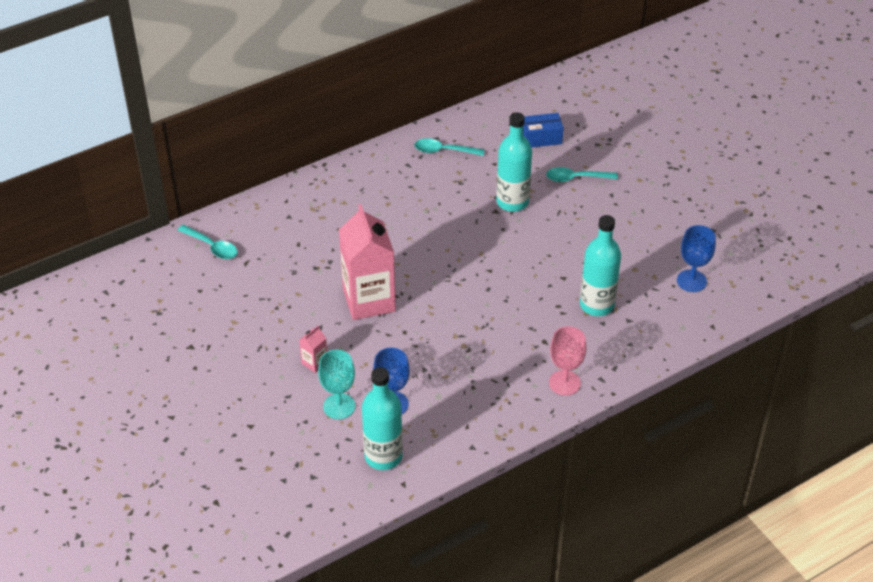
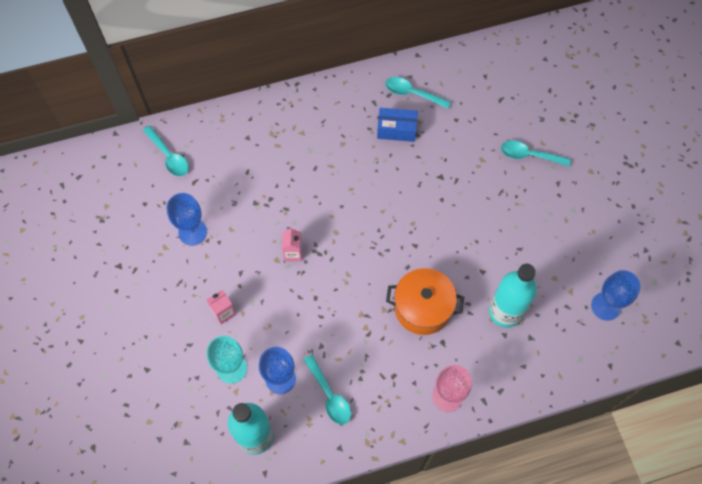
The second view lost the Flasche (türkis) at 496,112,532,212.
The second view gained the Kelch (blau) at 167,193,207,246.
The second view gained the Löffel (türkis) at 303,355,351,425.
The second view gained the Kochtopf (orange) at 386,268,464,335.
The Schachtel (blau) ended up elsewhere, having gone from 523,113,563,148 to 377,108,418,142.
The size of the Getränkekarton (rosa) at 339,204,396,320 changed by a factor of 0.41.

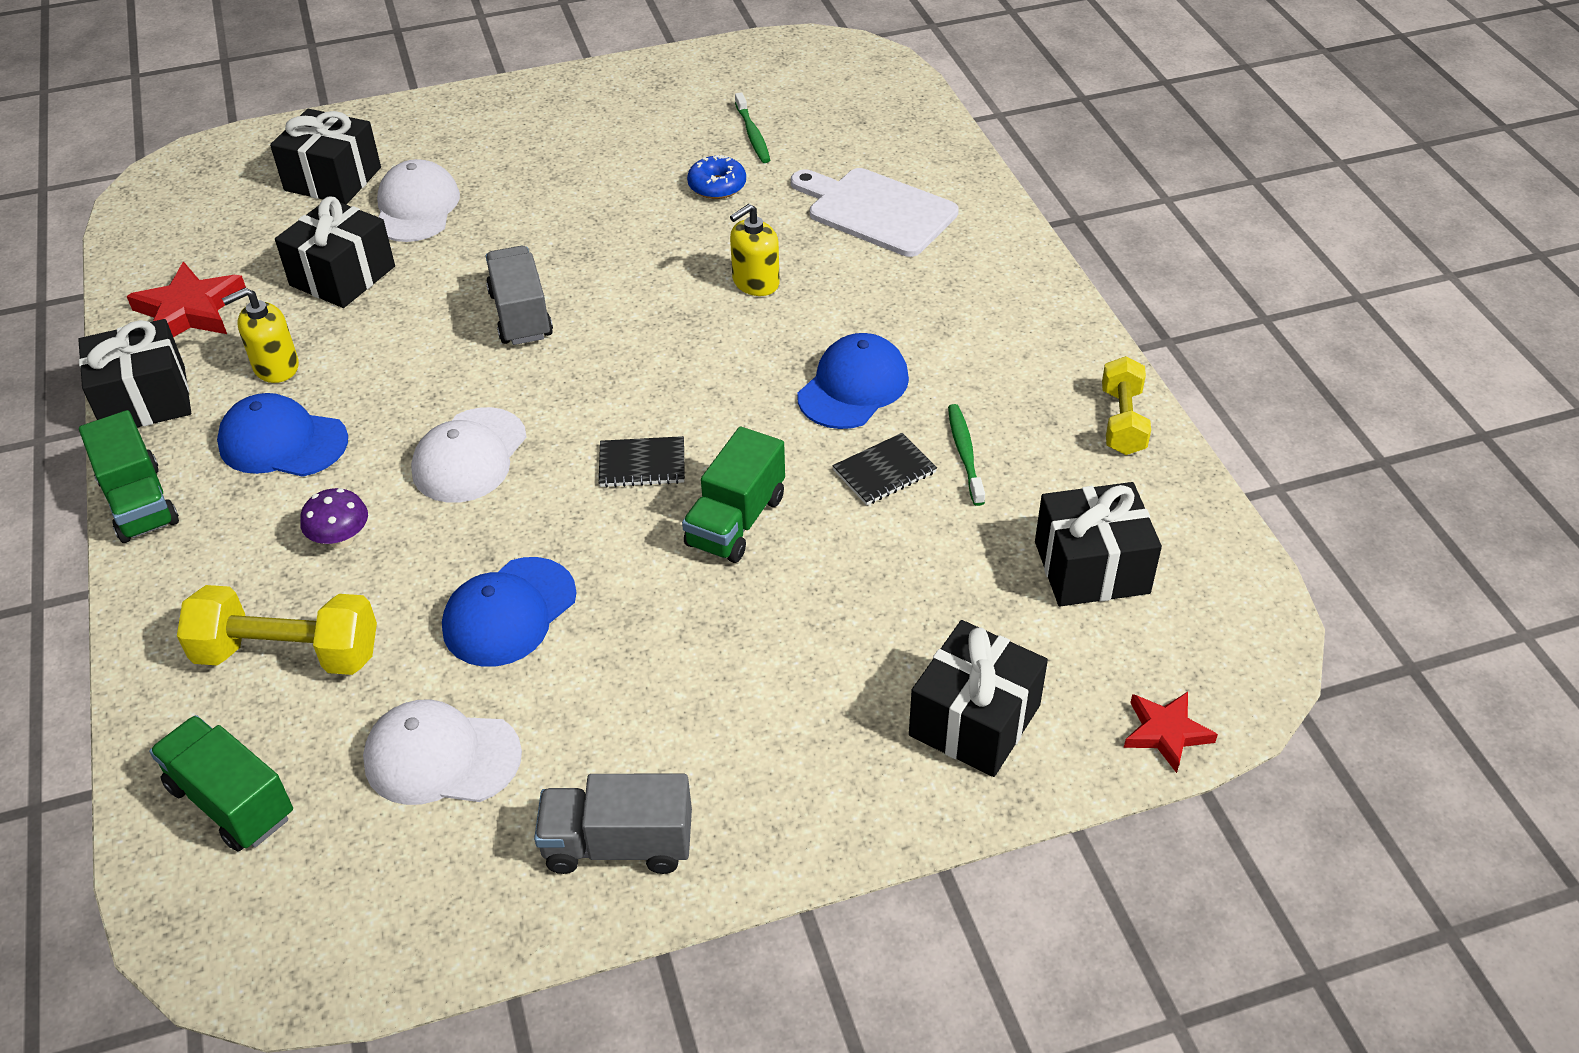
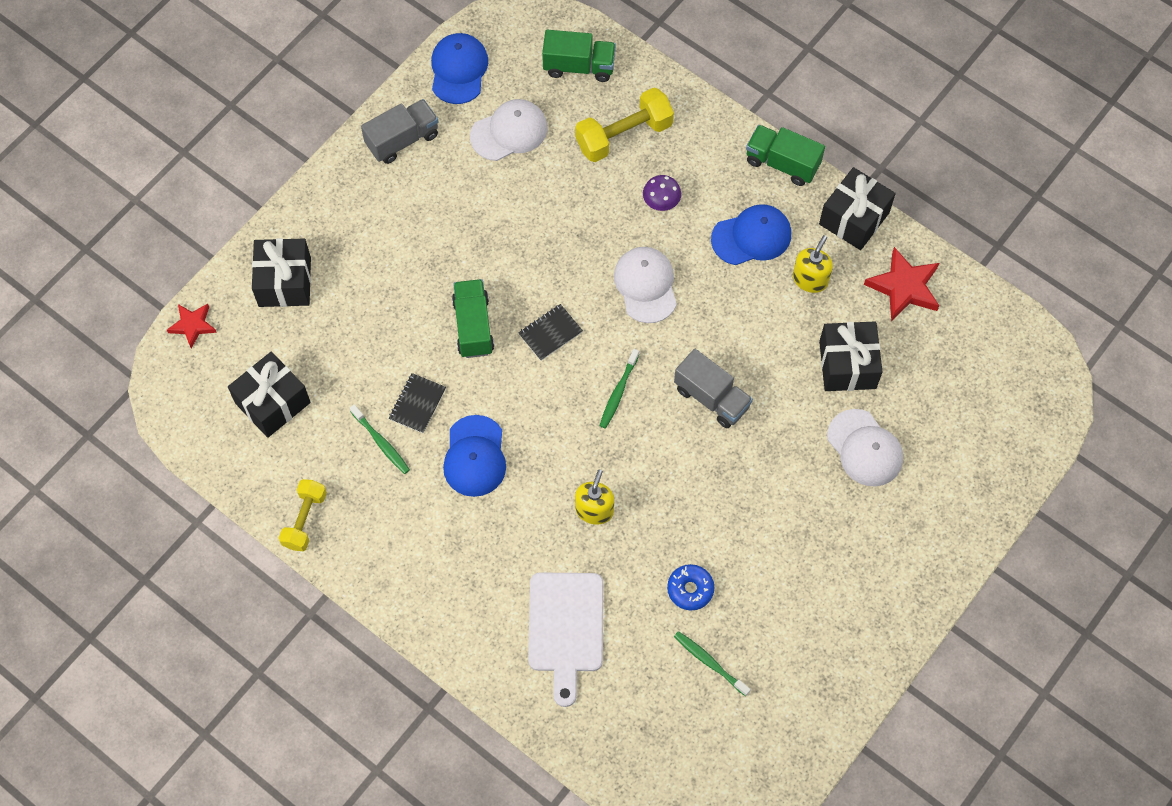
The second view lost the Geschenk (schwarz) at 270,109,381,204.
The second view gained the Zahnbürste (grün) at 600,349,639,428.
The Kappe (blau) ended up elsewhere, having gone from 442,557,577,667 to 431,33,488,104.
The Schneidebrett (weiß) at 791,168,959,257 ended up facing another way, 90 degrees clockwise from before.
The Hantel (gelb) at 1102,356,1151,455 ended up facing another way, 45 degrees clockwise from before.

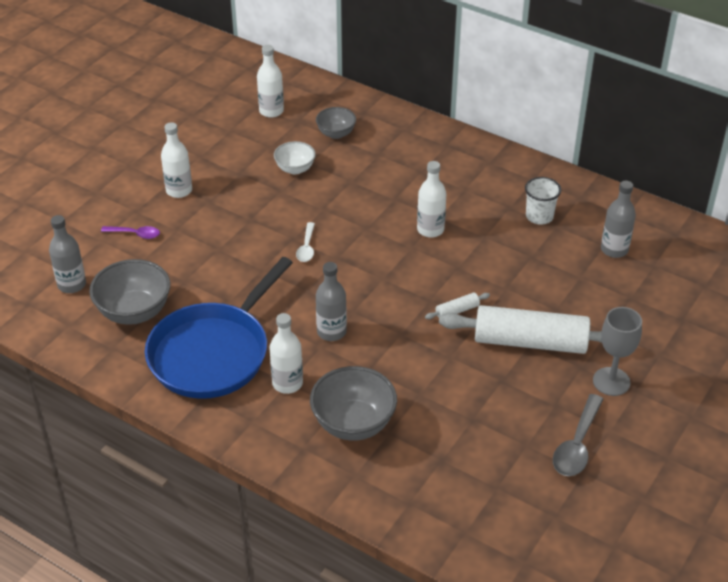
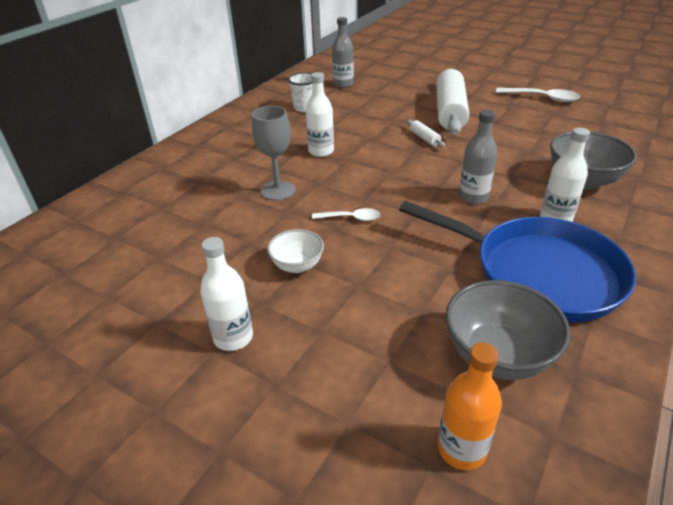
The second view lost the Löffel (lila) at 101,226,160,239.
The second view lost the Flasche (weiß) at 257,45,284,118.
The second view lost the Schüssel (grau) at 316,107,356,139.
The Schüssel (weiß) ended up elsewhere, having gone from 274,141,316,175 to 267,229,324,273.
The Kelch (grau) ended up elsewhere, having gone from 593,307,642,396 to 252,106,295,201.
What was the Flasche (grau) at 49,215,86,293 turned into the Flasche (orange) at 438,342,502,470.
What was the Löffel (grau) at 553,394,603,476 turned into the Löffel (weiß) at 496,88,580,102.

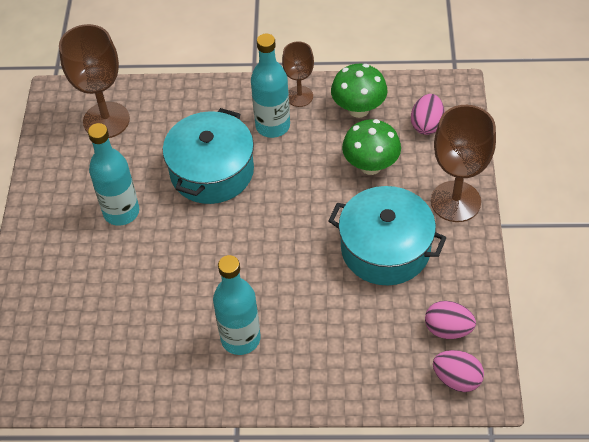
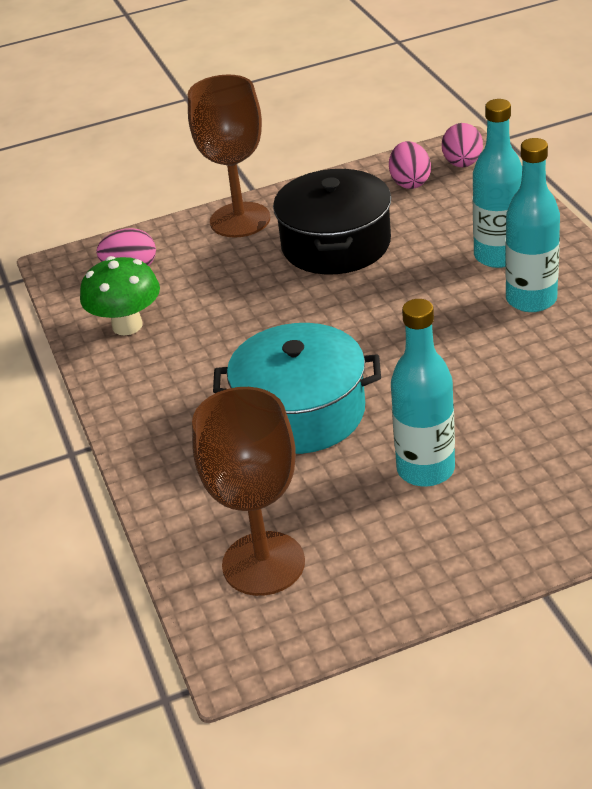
The second view lost the Kelch (braun) at 282,41,314,107.
The second view lost the Pilz (grün) at 342,119,401,175.
The Flasche (türkis) ended up elsewhere, having gone from 251,34,290,138 to 473,99,522,268.
What was the Kochtopf (türkis) at 328,186,446,285 turned into the Kochtopf (schwarz) at 273,169,391,274.

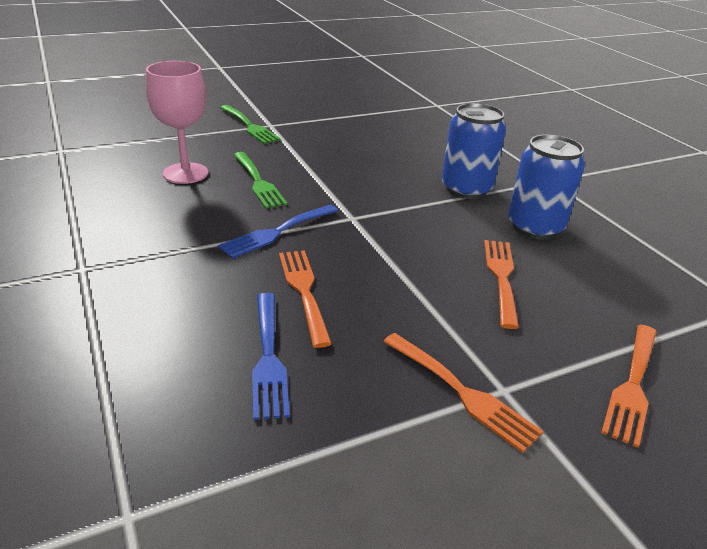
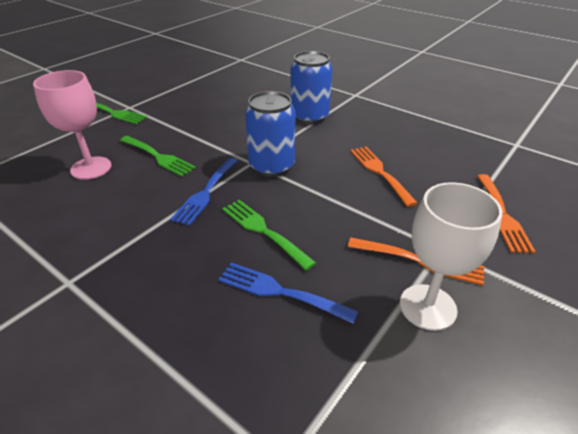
The second view gained the Kelch (weiß) at 400,182,502,331.
The Dose (blau) ended up elsewhere, having gone from 508,134,585,240 to 245,91,295,177.
What was the Gabel (orange) at 279,250,332,348 turned into the Gabel (grün) at 222,200,316,271.
The Gabel (blau) at 252,293,290,420 ended up facing another way, 150 degrees clockwise from before.

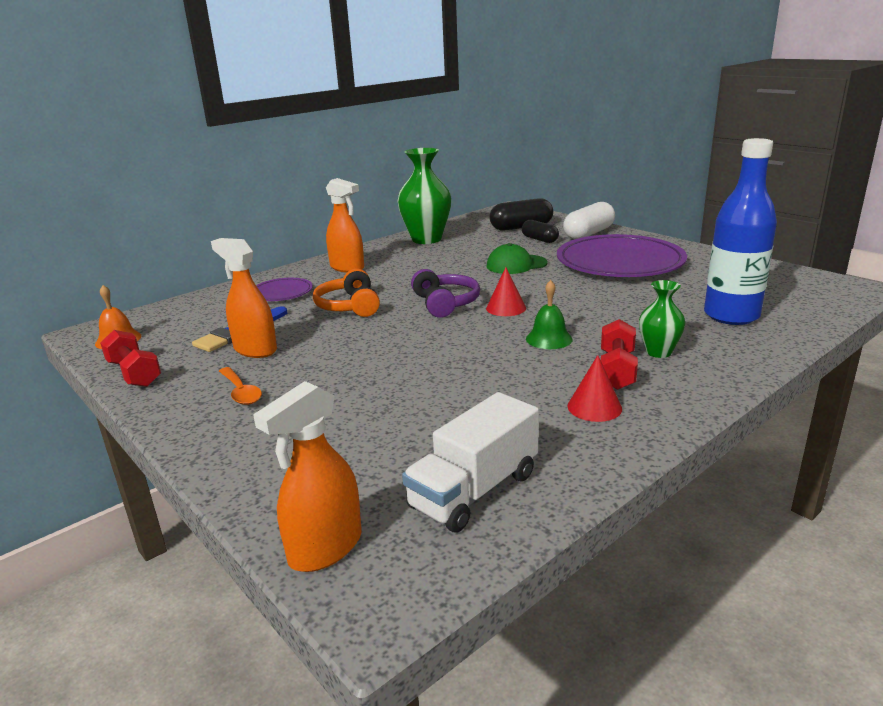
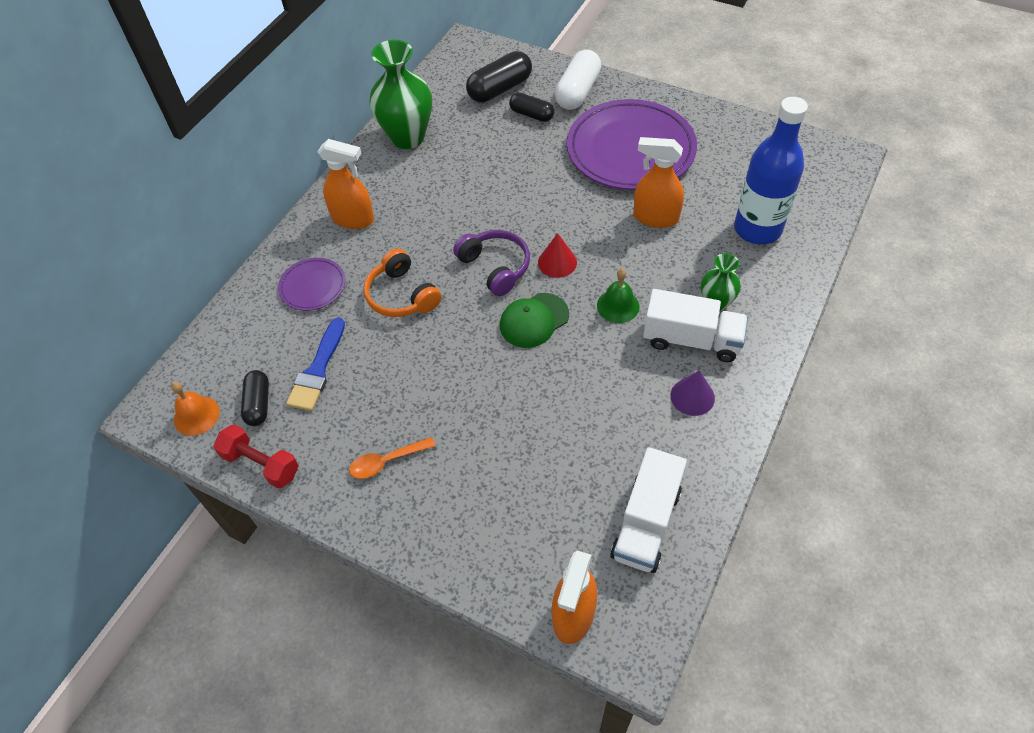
The second view gained the Kapsel (schwarz) at 241,370,269,426.
The Sprühflasche (orange) ended up elsewhere, having gone from 211,238,277,358 to 633,137,684,228.
The Kappe (grün) ended up elsewhere, having gone from 487,243,548,274 to 500,293,569,348.
Where the Hantel (rot) stood at 601,319,638,390, the Lastwagen (weiß) came to stand at 643,289,748,362.
What was the Kegel (rot) at 568,355,622,422 turned into the Kegel (lila) at 670,370,715,416.
The Löffel (orange) at 219,367,262,405 ended up facing another way, 120 degrees clockwise from before.

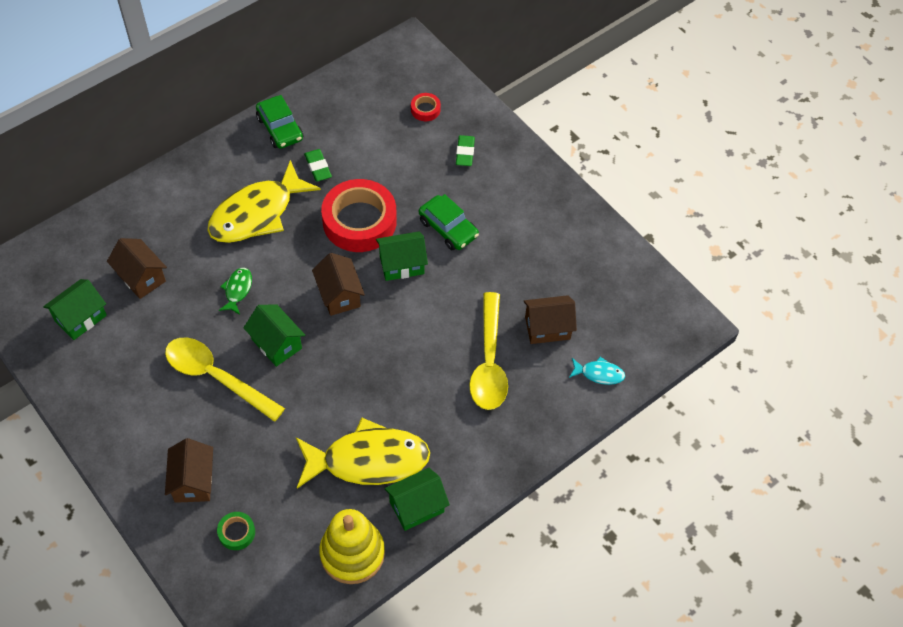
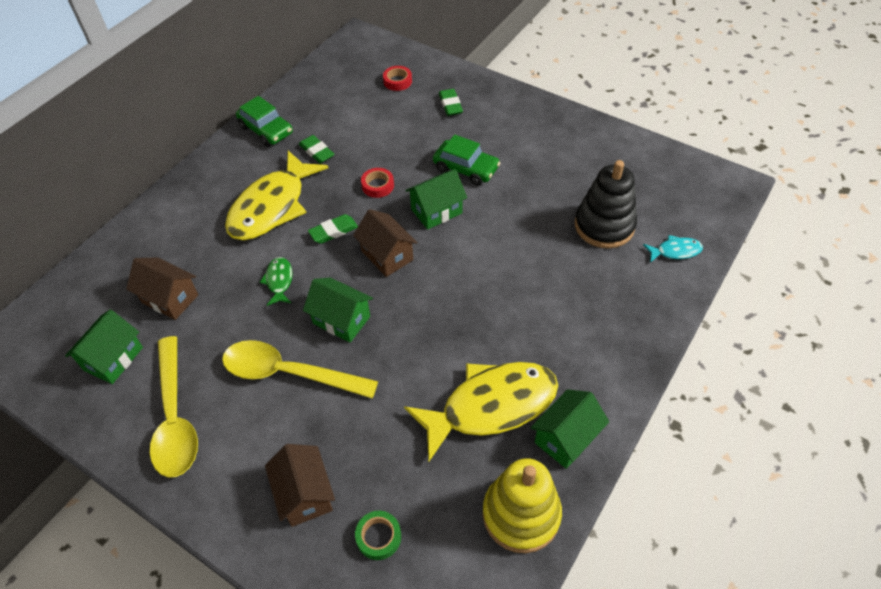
The second view gained the Radiergummi (grün) at 308,214,358,244.
The Löffel (gelb) ended up elsewhere, having gone from 469,292,508,410 to 150,336,198,478.
Where the Haus (braun) stood at 524,295,577,344, the Stapelspielzeug (schwarz) came to stand at 575,160,637,248.
The size of the Klebeband (rot) at 321,179,397,252 changed by a factor of 0.43.

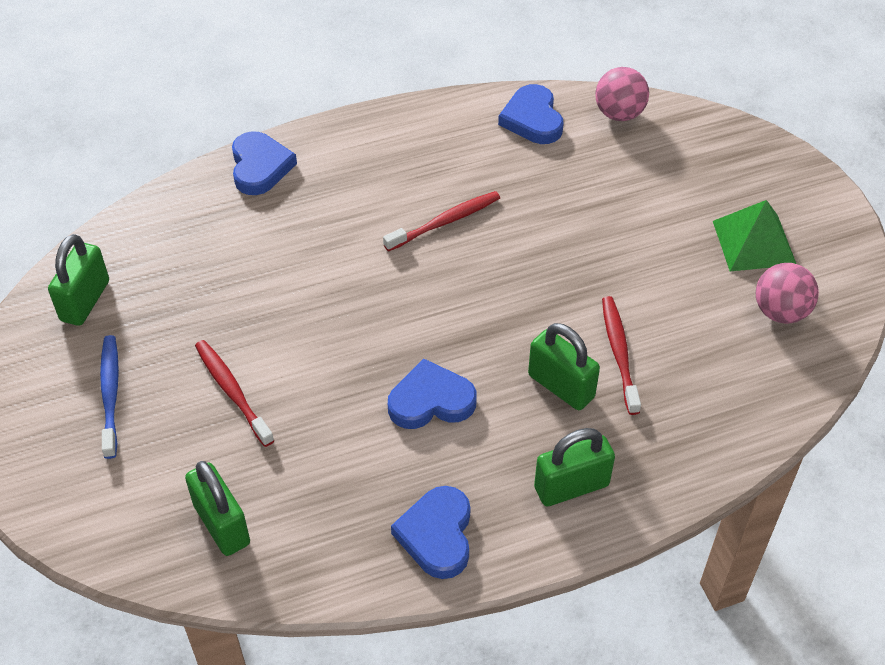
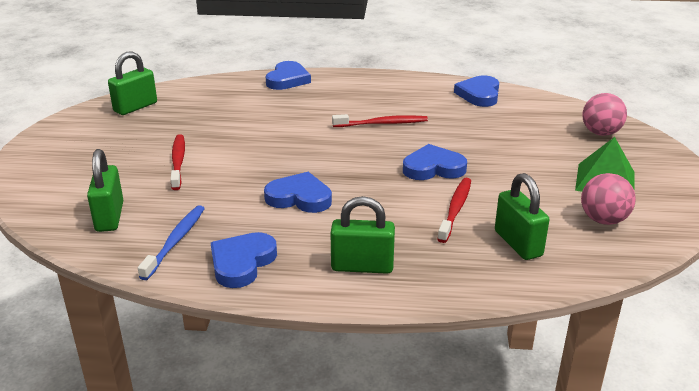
The second view gained the Herz (blau) at 403,144,467,180.
The Zahnbürste (blau) ended up elsewhere, having gone from 100,335,119,459 to 138,205,205,280.
The Vorhängeschloss (grün) ended up elsewhere, having gone from 528,323,600,410 to 495,173,550,260.
The Ball (rosa) ended up elsewhere, having gone from 595,67,649,121 to 582,93,627,136.

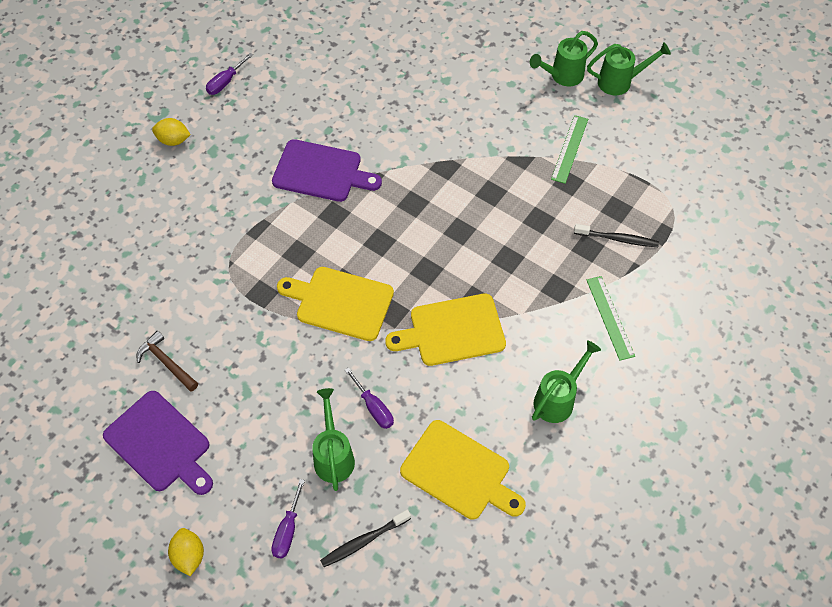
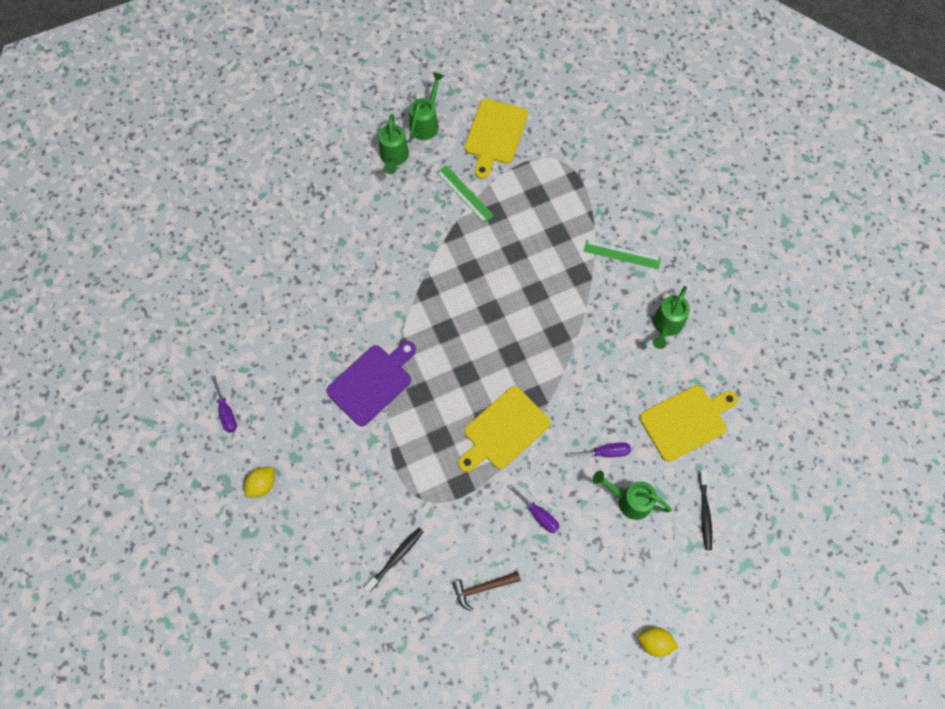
The second view lost the Schneidebrett (lila) at 103,391,213,495.
The Schraubenzieher (lila) ended up elsewhere, having gone from 271,479,305,559 to 509,484,560,533.
The Schneidebrett (gelb) ended up elsewhere, having gone from 385,293,506,366 to 464,99,528,179.
The Zahnbürste (schwarz) ended up elsewhere, having gone from 574,224,659,247 to 364,528,424,592.
The Gießkanne (grün) at 532,340,601,423 ended up facing another way, 135 degrees counterclockwise from before.

